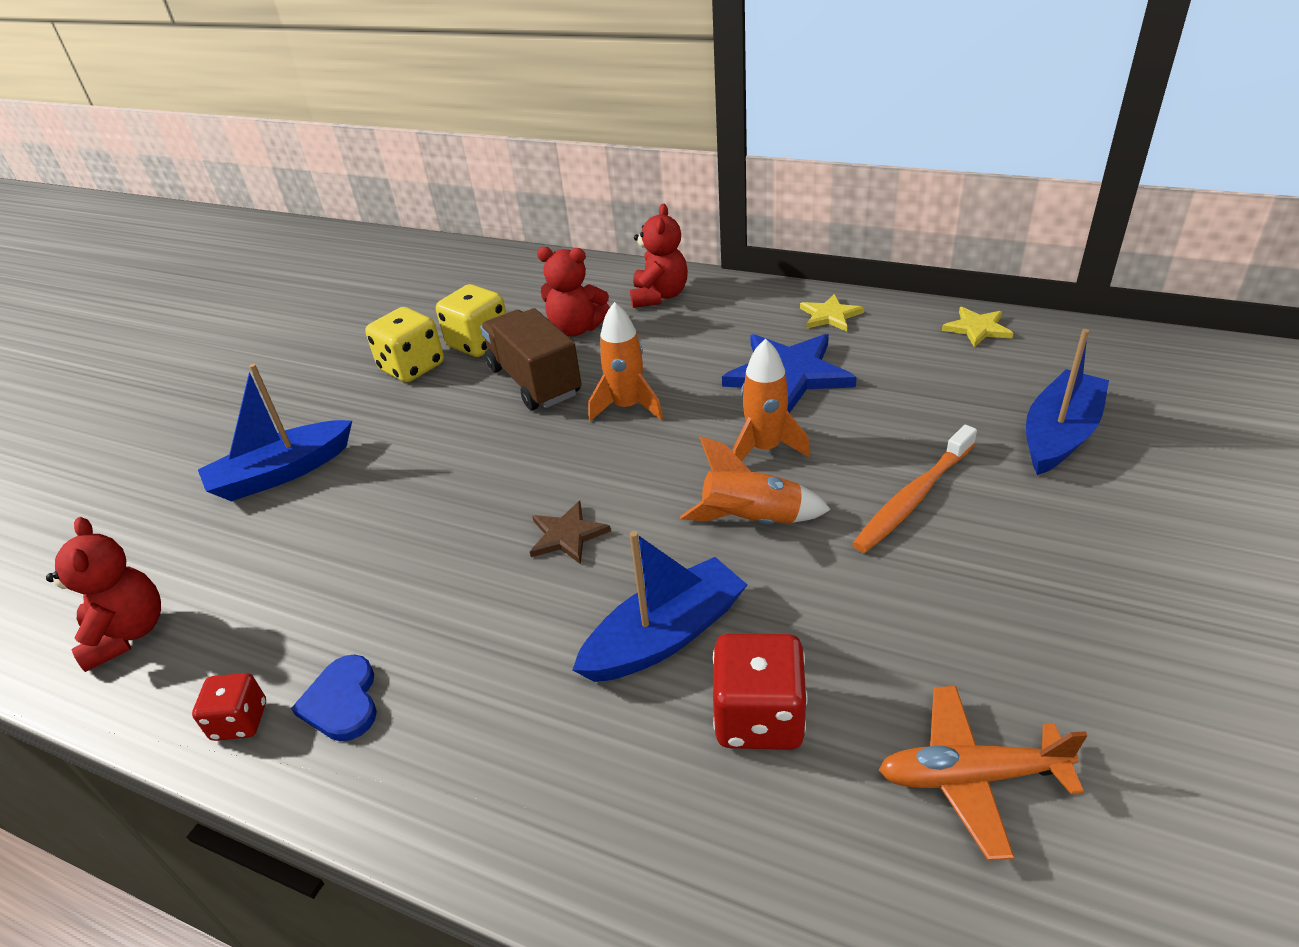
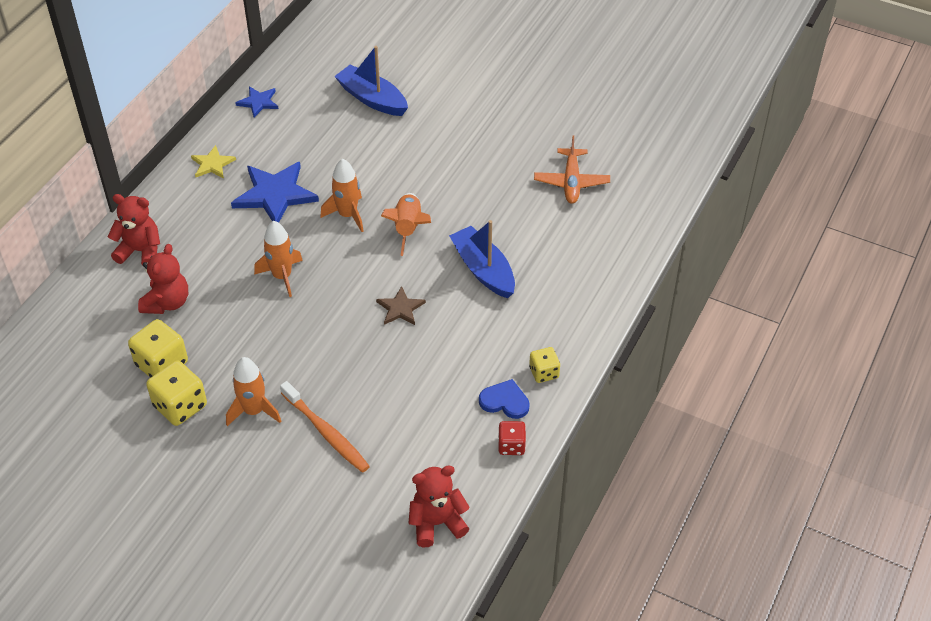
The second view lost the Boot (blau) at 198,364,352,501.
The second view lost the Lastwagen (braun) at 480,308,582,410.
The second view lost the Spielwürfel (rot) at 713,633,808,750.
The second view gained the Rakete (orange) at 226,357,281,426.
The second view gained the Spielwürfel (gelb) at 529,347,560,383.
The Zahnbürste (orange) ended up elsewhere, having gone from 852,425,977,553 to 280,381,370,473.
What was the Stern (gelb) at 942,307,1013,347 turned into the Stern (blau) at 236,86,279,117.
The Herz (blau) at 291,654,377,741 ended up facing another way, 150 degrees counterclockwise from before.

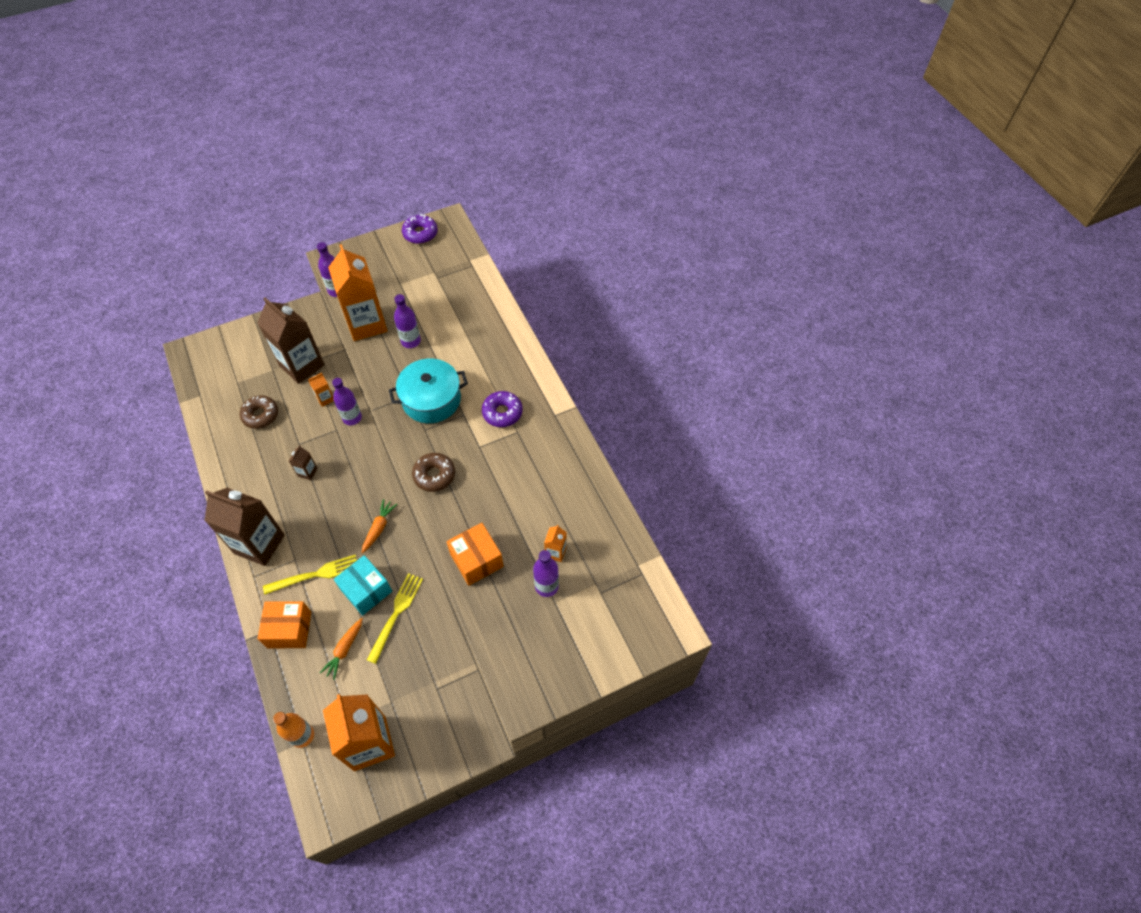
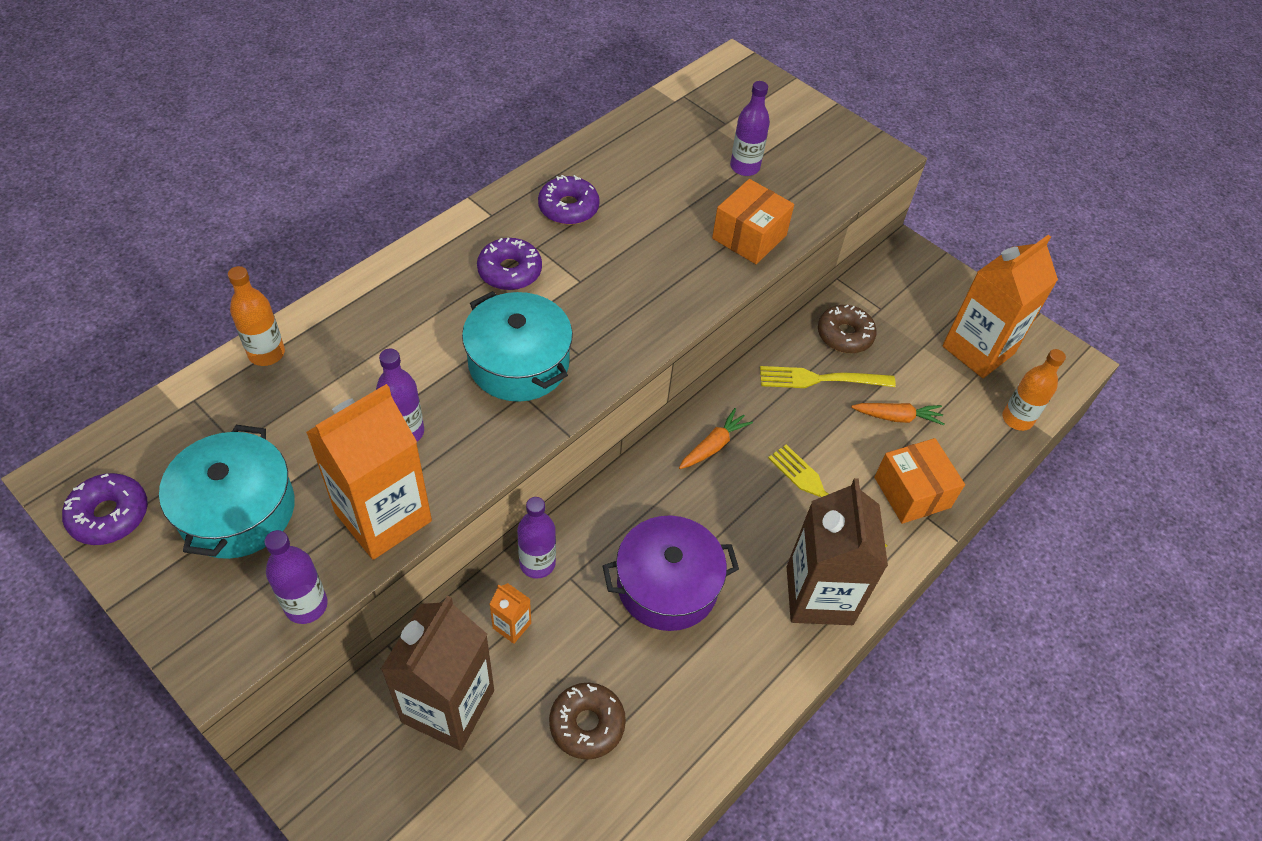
The second view lost the Schachtel (türkis) at 334,555,392,616.
The second view lost the Getränkekarton (orange) at 544,525,567,562.
The second view gained the Kochtopf (türkis) at 159,425,295,559.
The second view gained the Flasche (orange) at 228,266,285,366.
The second view gained the Donut (lila) at 538,175,600,225.
The Donut (braun) ended up elsewhere, having gone from 412,453,455,492 to 818,305,877,353.
Where the Getränkekarton (braun) stood at 289,445,317,480, the Kochtopf (lila) came to stand at 603,516,739,631.
The Karotte (orange) at 361,499,397,553 ended up facing another way, 135 degrees clockwise from before.

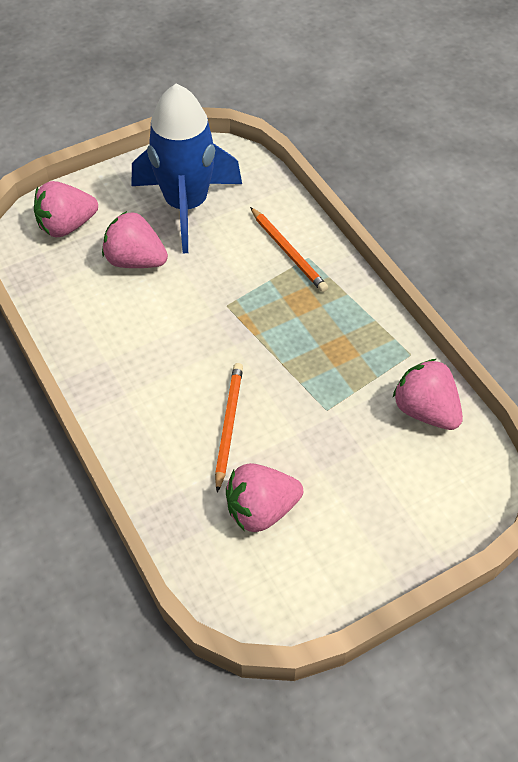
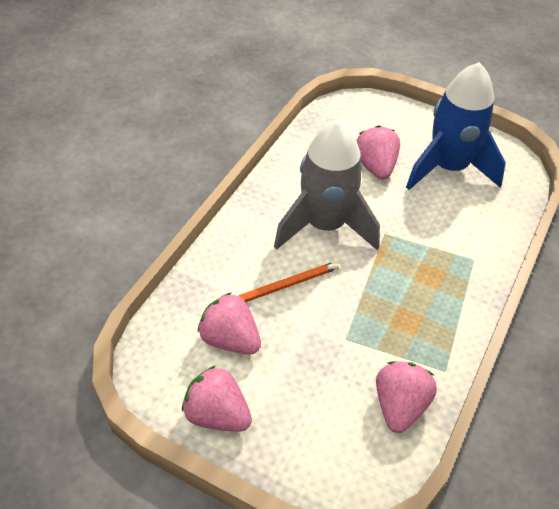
The second view lost the Bleistift (orange) at 250,207,328,292.
The second view gained the Rakete (grau) at 274,119,380,250.
The Erdbeere (rosa) ended up elsewhere, having gone from 34,181,98,238 to 182,365,252,432.

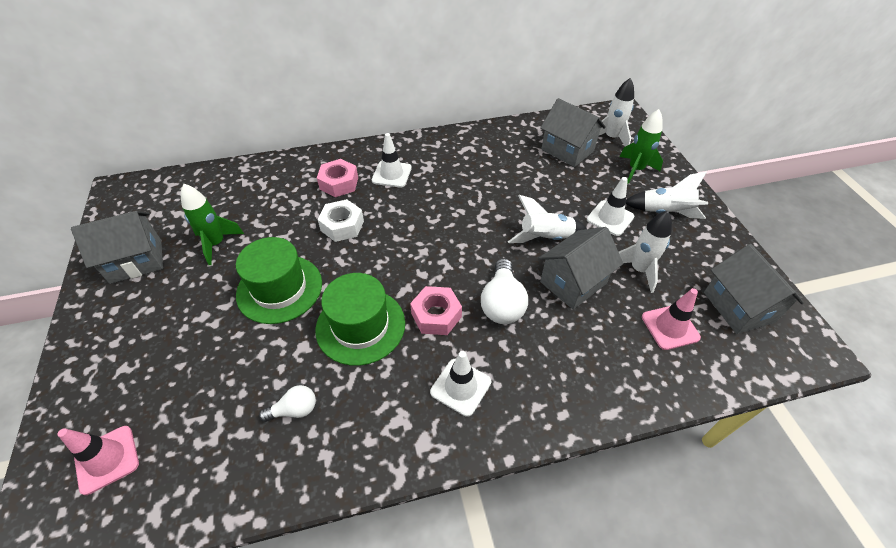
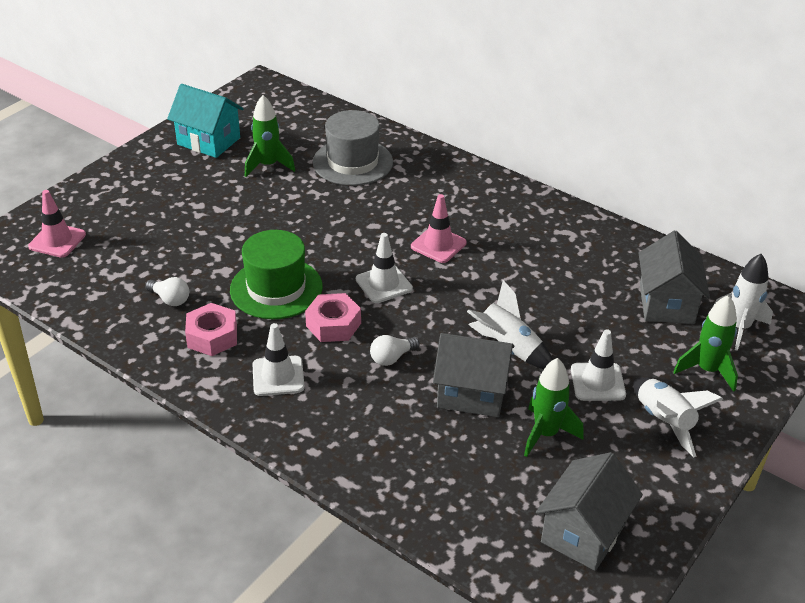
The second view lost the Hut (grün) at 236,237,322,324.
The second view lost the Sechskantmutter (weiß) at 317,199,364,242.
The second view gained the Hut (grau) at 313,110,393,186.
The Sechskantmutter (rosa) ended up elsewhere, having gone from 317,159,358,197 to 185,303,237,356.
The Leitkegel (weiß) ended up elsewhere, having gone from 372,133,412,188 to 356,233,413,303.
The Leitkegel (rosa) ended up elsewhere, having gone from 642,288,701,350 to 411,194,467,263.
What was the Haus (grau) at 71,211,163,284 turned into the Haus (türkis) at 167,84,244,158.
What was the Rakete (weiß) at 619,211,672,293 turned into the Rakete (grün) at 524,358,584,457.
The size of the Glühbirne (weiß) at 481,258,528,324 changed by a factor of 0.59.

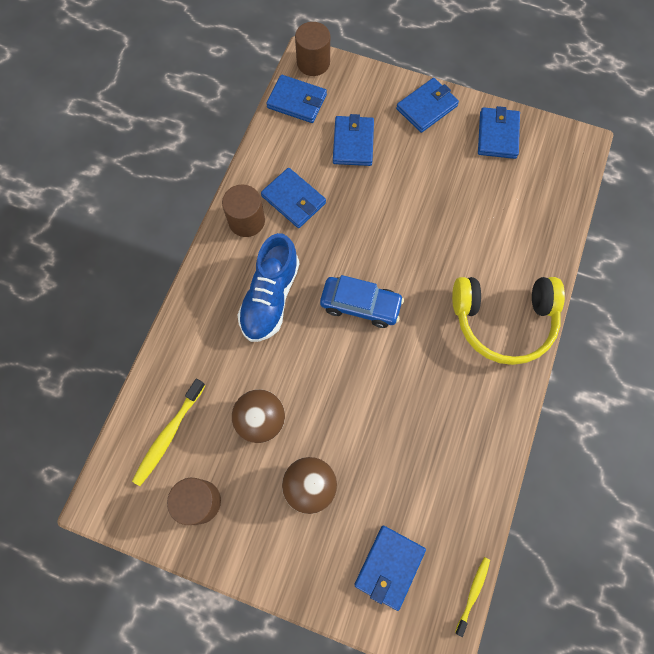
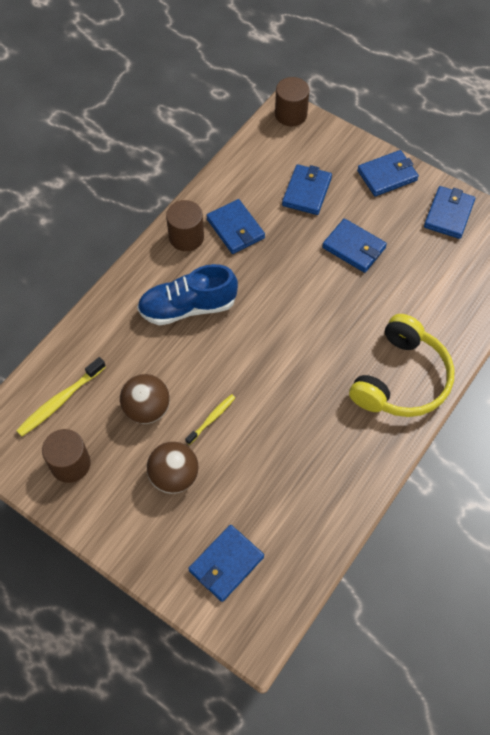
The second view lost the Auto (blau) at 320,275,404,328.
The Geldbörse (blau) ended up elsewhere, having gone from 266,75,327,123 to 322,219,387,273.
The Zahnbürste (gelb) ended up elsewhere, having gone from 455,557,490,637 to 185,394,235,445.
The Schuh (blau) at 237,233,300,342 ended up facing another way, 45 degrees clockwise from before.
The Kopfhörer (gelb) at 452,277,565,365 ended up facing another way, 75 degrees counterclockwise from before.

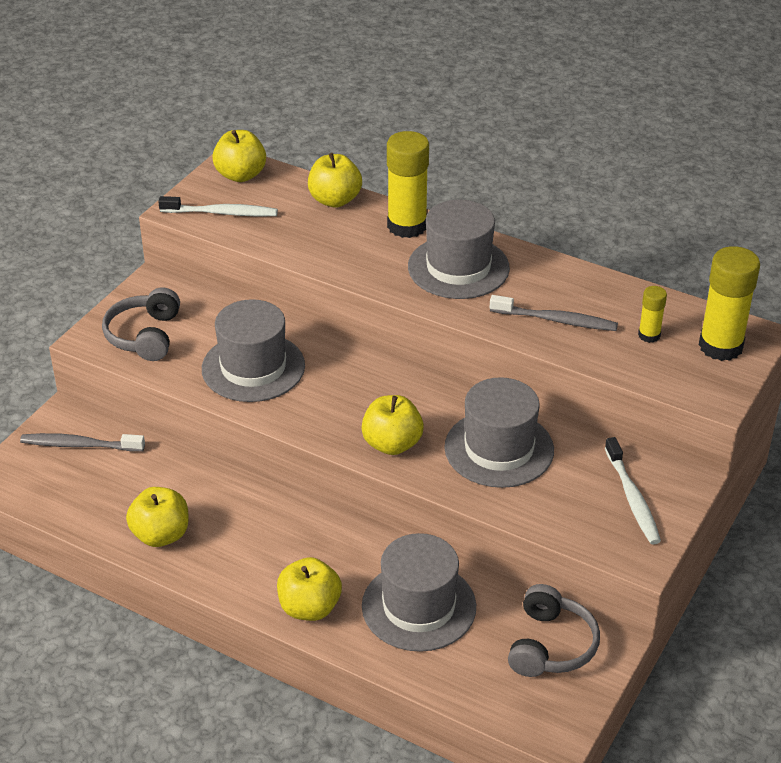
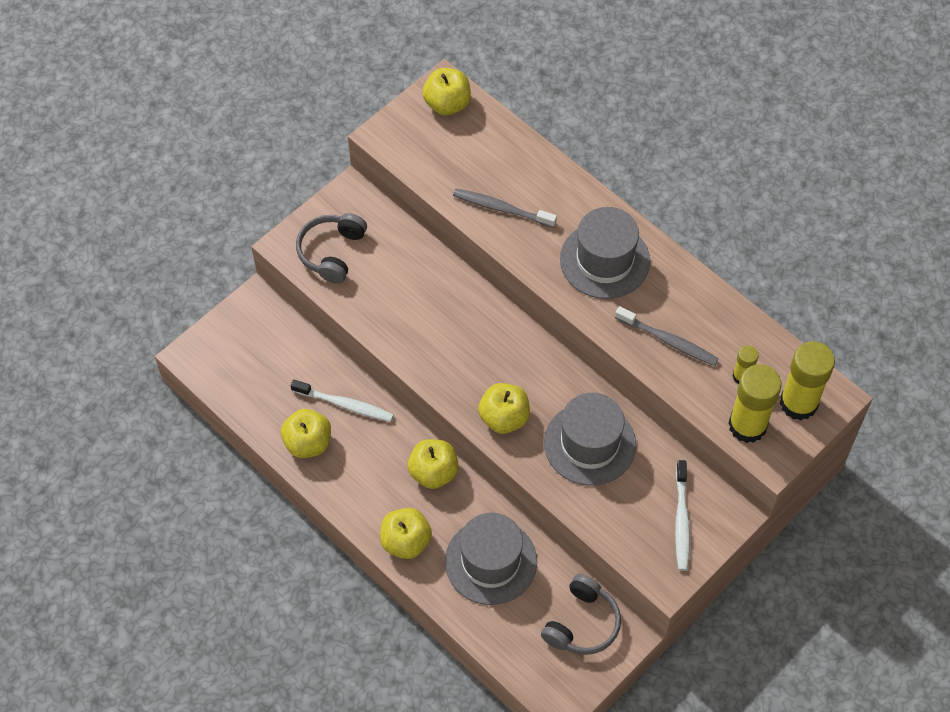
The second view lost the Hut (grau) at 202,299,305,402.
The Zahnbürste (grau) ended up elsewhere, having gone from 20,433,145,452 to 453,189,557,228.
The Zahnbürste (weiß) ended up elsewhere, having gone from 158,196,278,217 to 291,380,394,422.
The Apfel (gelb) ended up elsewhere, having gone from 308,153,362,207 to 408,439,459,489.
The Klebestift (gelb) ended up elsewhere, having gone from 387,131,429,238 to 728,364,782,443.

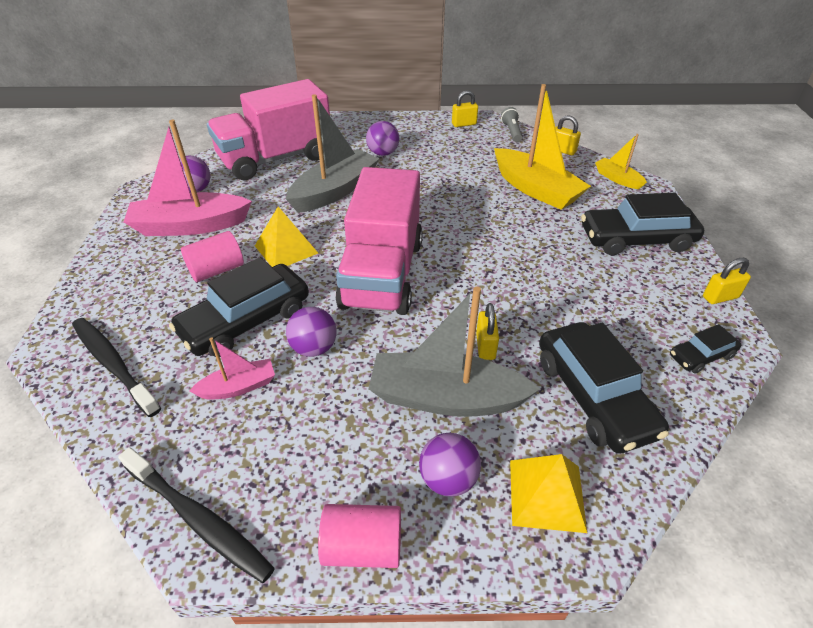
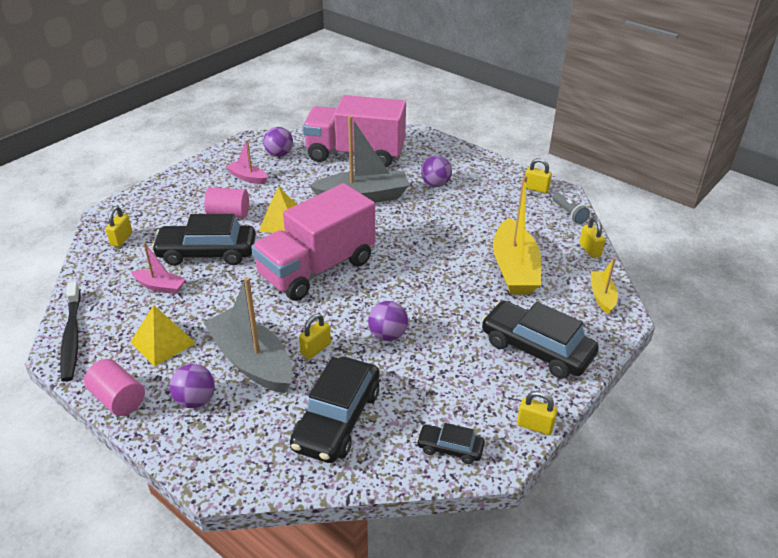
The Ball (lila) ended up elsewhere, having gone from 286,307,337,357 to 368,301,408,341.
The Pyramide (gelb) ended up elsewhere, having gone from 510,454,587,533 to 131,305,196,367.
Where the Zahnbürste (schwarz) stood at 72,318,161,417, the Vorhängeschloss (gelb) came to stand at 106,206,132,247.
The Taschenlampe (grau) at 501,107,523,142 ended up facing another way, 120 degrees clockwise from before.
The size of the Boot (rosa) at 124,120,252,236 changed by a factor of 0.51.

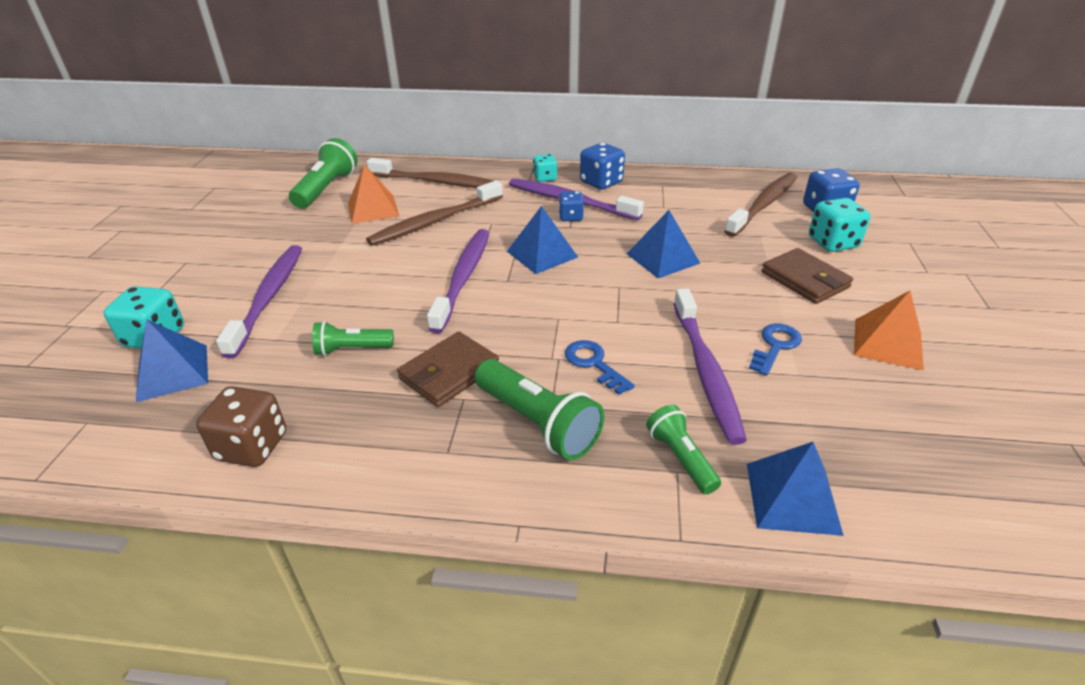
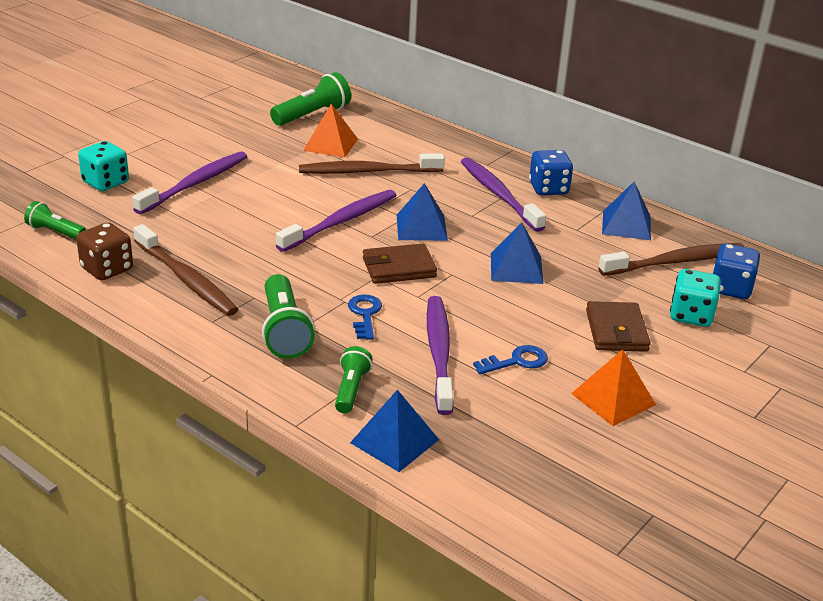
The second view lost the Spielwürfel (türkis) at 533,154,557,182.
The second view lost the Spielwürfel (blau) at 559,191,584,221.
The Pyramide (blau) ended up elsewhere, having gone from 136,319,208,402 to 602,181,651,240.
The Taschenlampe (grün) ended up elsewhere, having gone from 312,321,394,356 to 24,201,86,239.
The Zahnbürste (braun) ended up elsewhere, having gone from 367,158,494,188 to 133,224,238,316.
The Geldbörse (braun) ended up elsewhere, having gone from 397,332,499,407 to 363,244,437,284.
The Zahnbürste (lila) at 674,288,747,445 ended up facing another way, 150 degrees clockwise from before.

